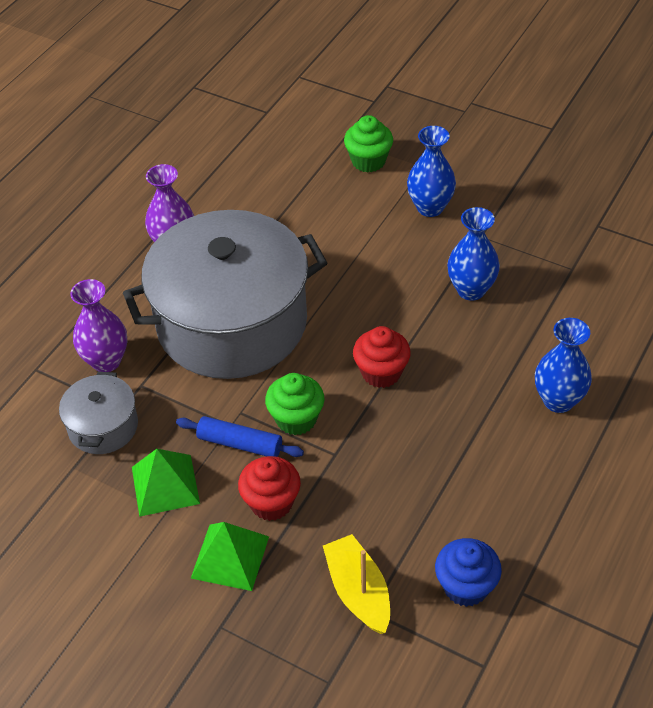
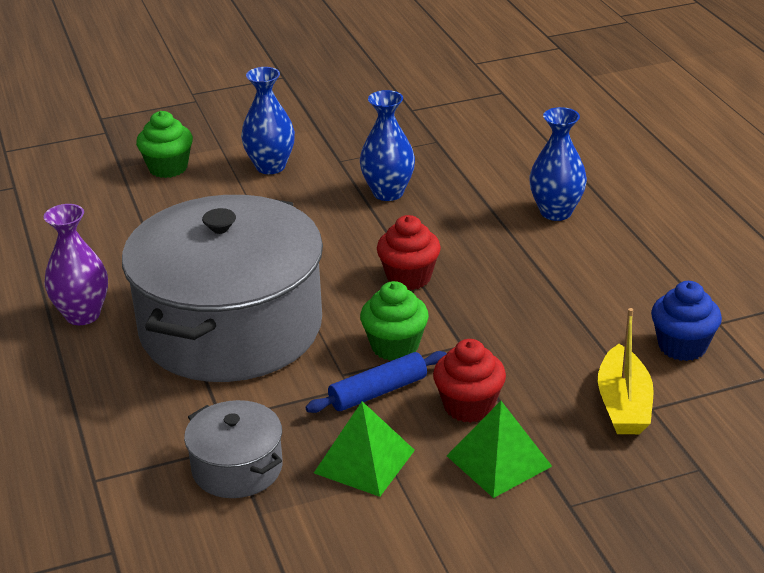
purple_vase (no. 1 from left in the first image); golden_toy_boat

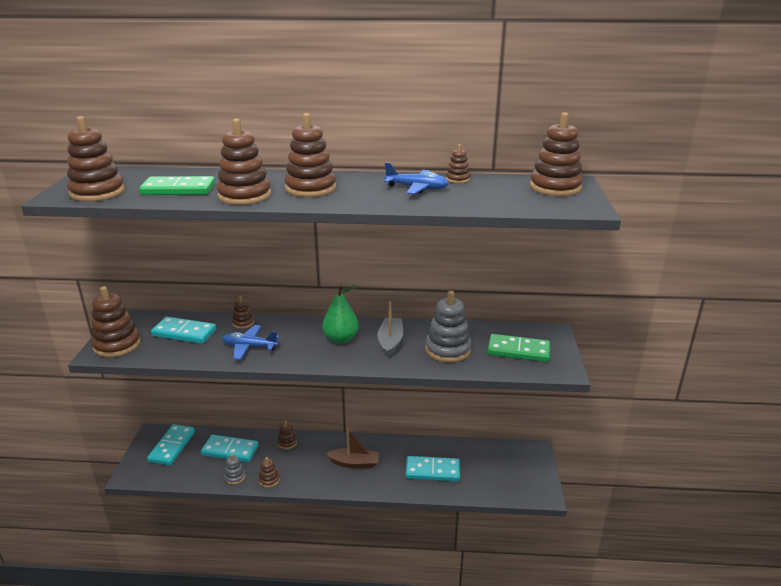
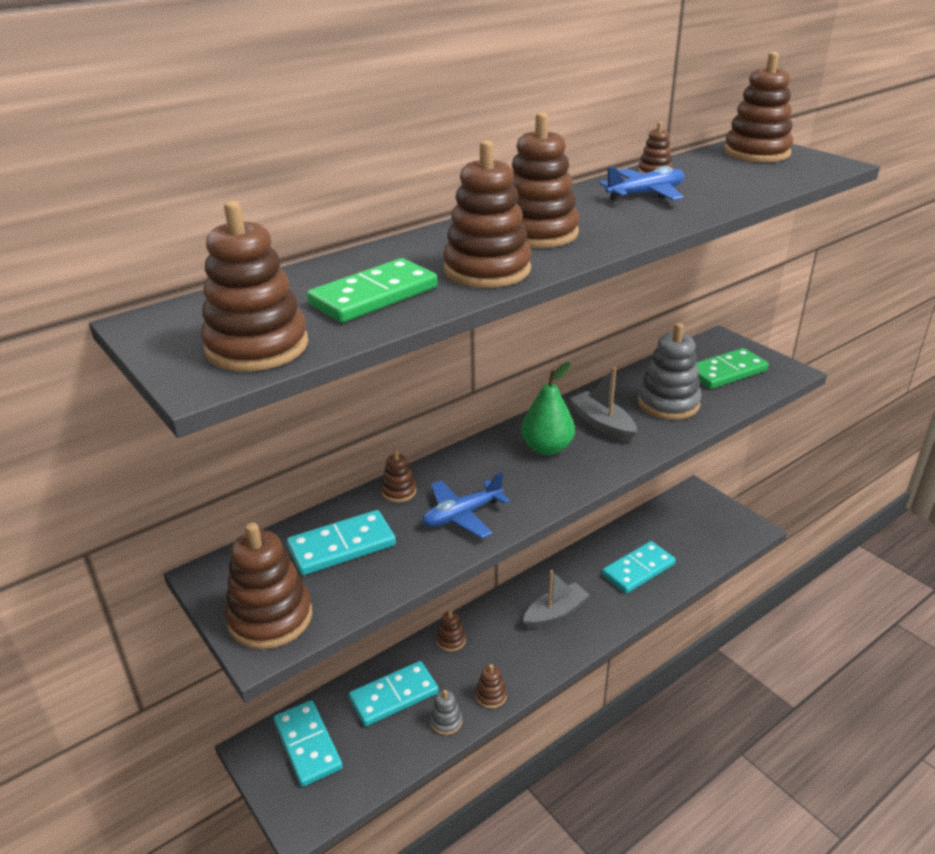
grey_toy_boat (no. 1 from left)

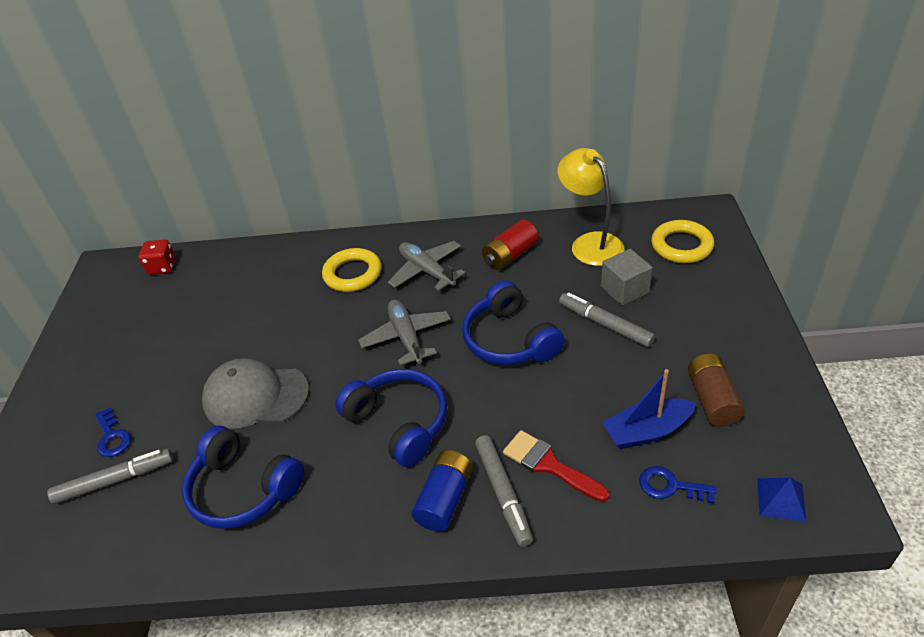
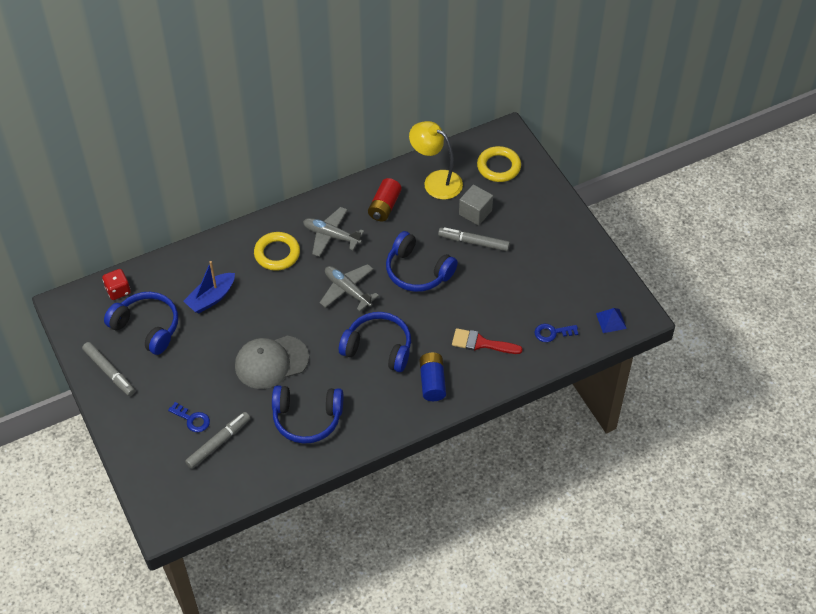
grey_marker_pen (no. 1 from left); cobalt_toy_boat; brown_battery; cobalt_headphones (no. 1 from left)

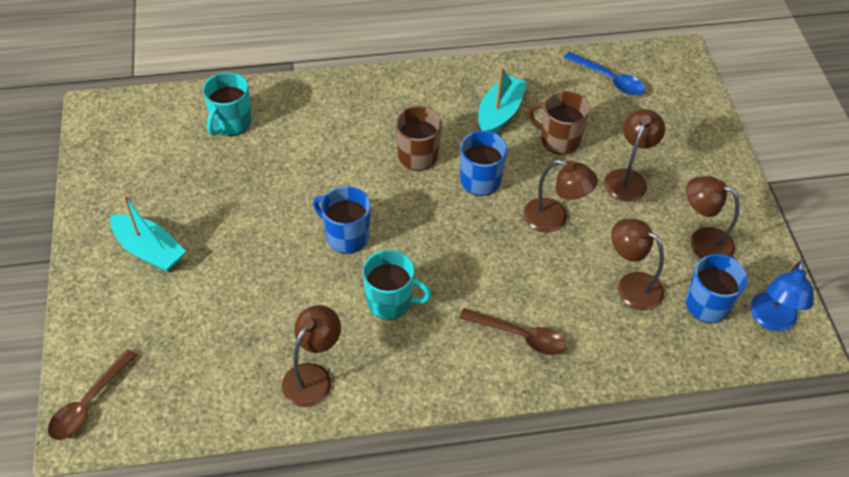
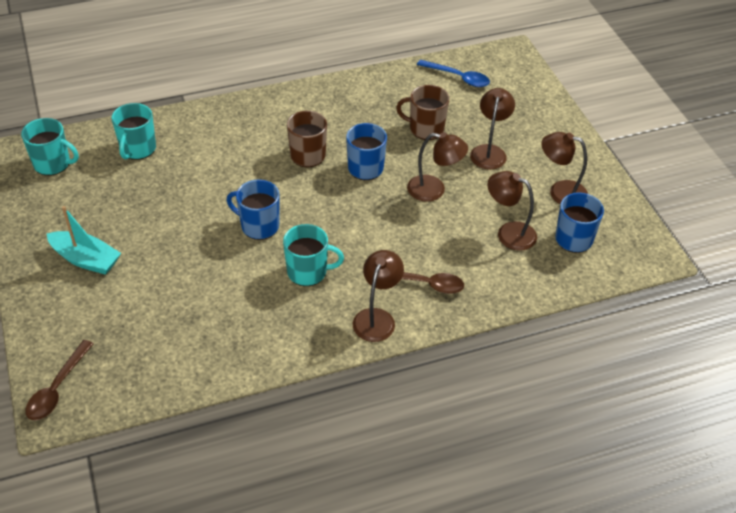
brown_desk_lamp (no. 1 from left); aqua_toy_boat (no. 2 from left in the first image); cobalt_desk_lamp; aqua_coffee_mug (no. 1 from left)

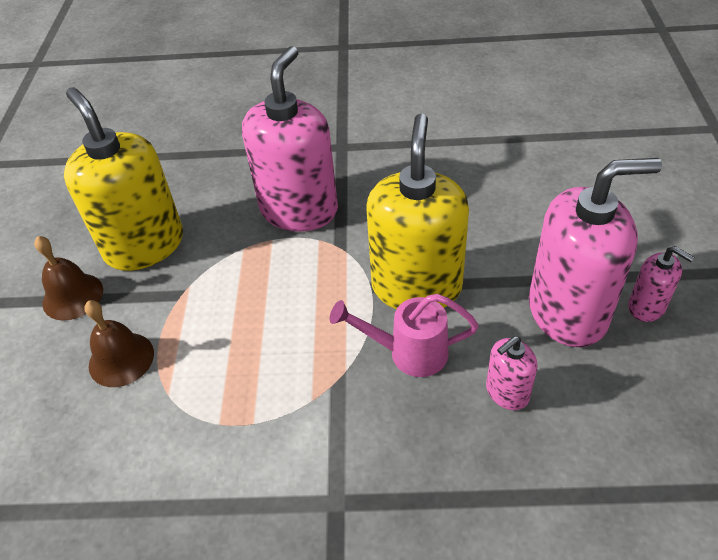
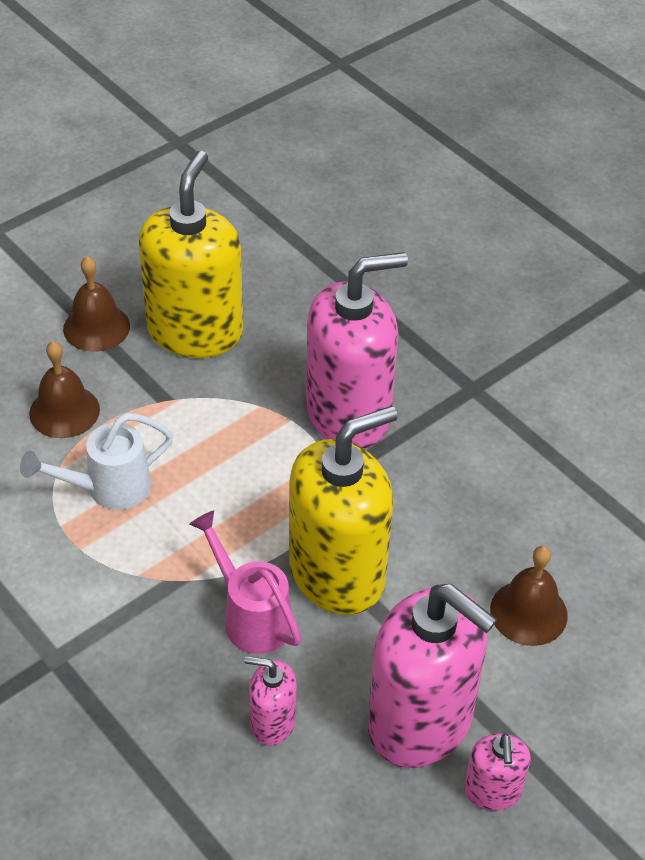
snow-white_watering_pot; brown_bell (no. 3 from left)

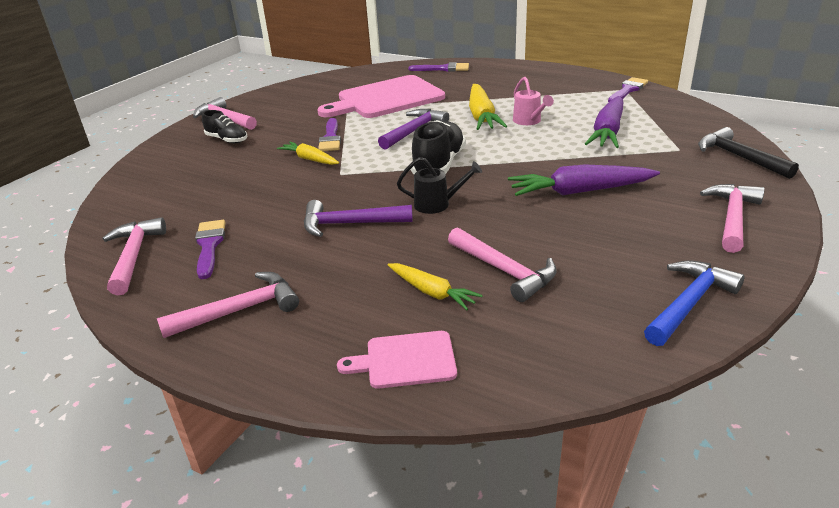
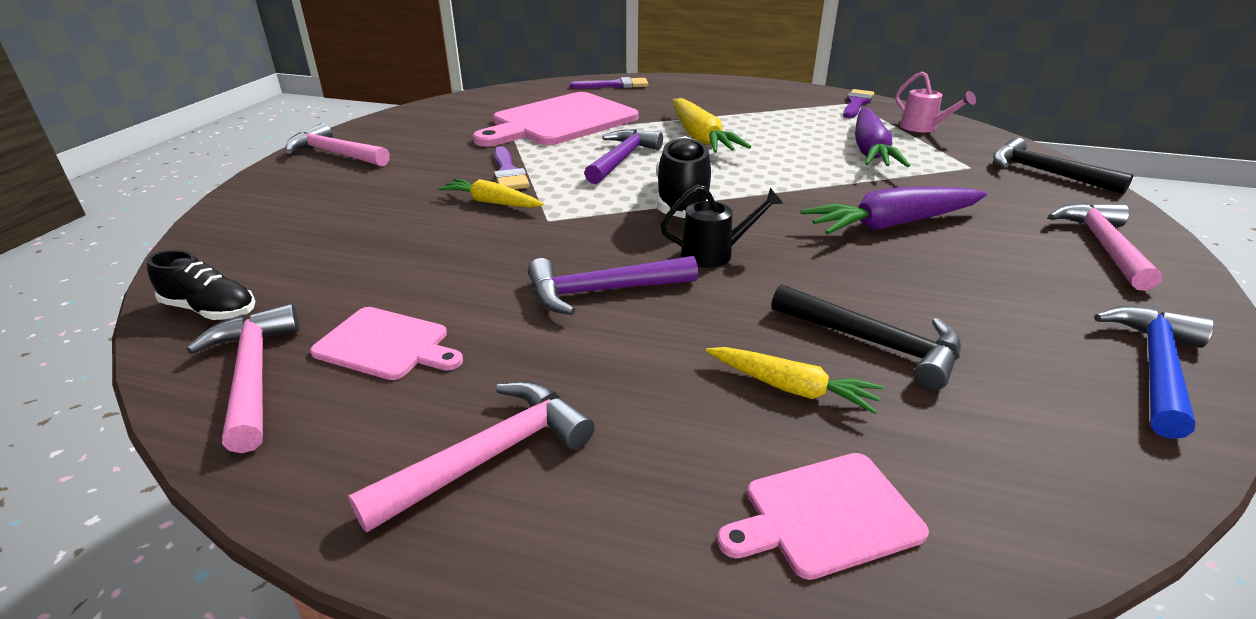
rose-pink_chopping_board (no. 1 from left); jet-black_lace-up_shoe (no. 1 from left); jet-black_claw_hammer (no. 1 from left); rose-pink_watering_pot

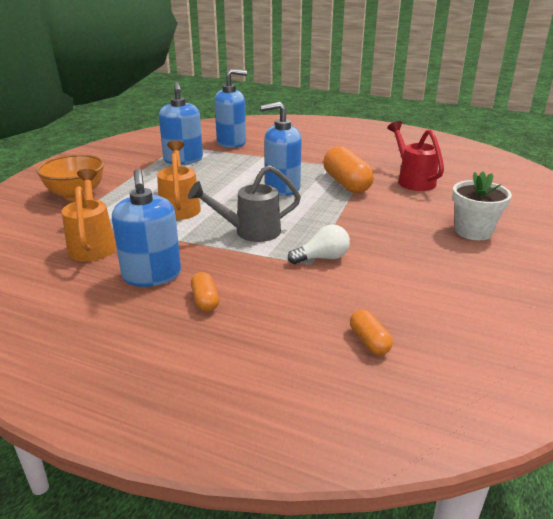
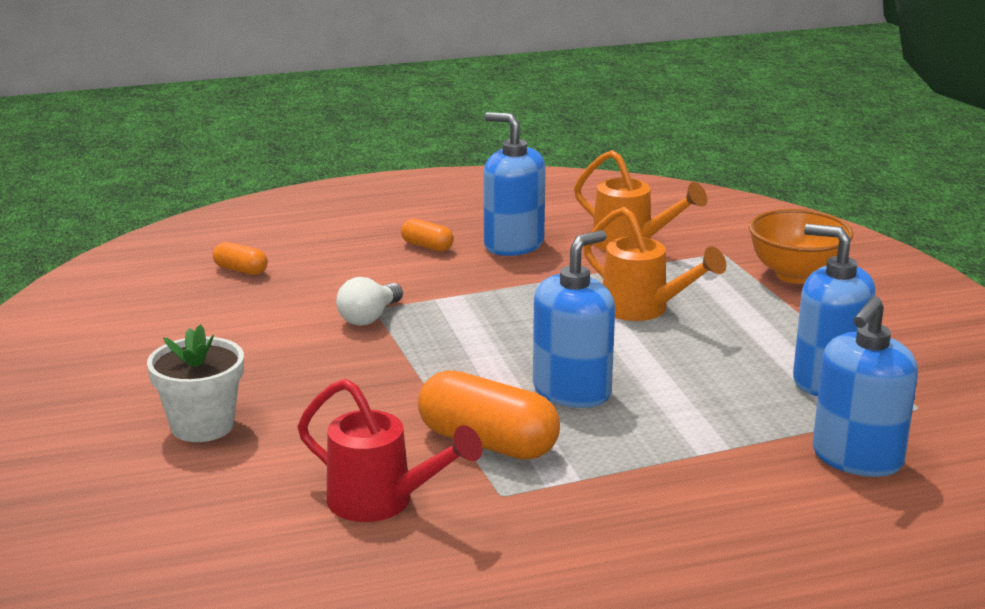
grey_watering_pot

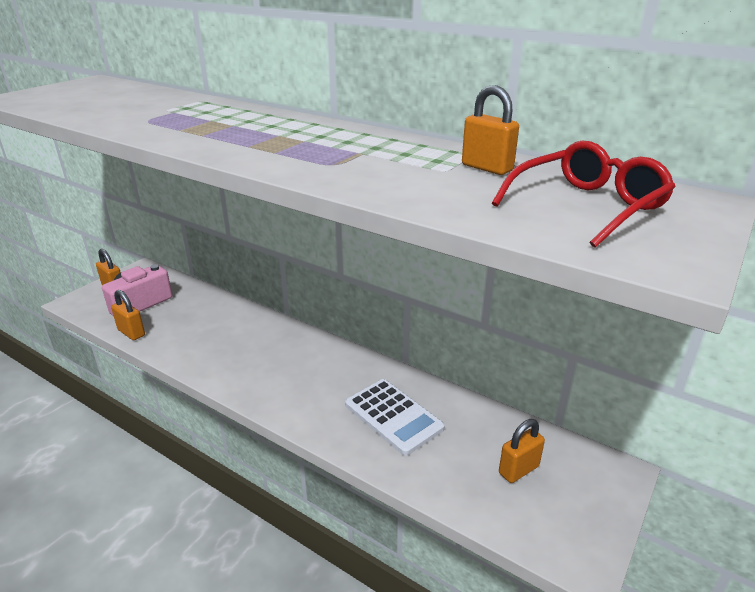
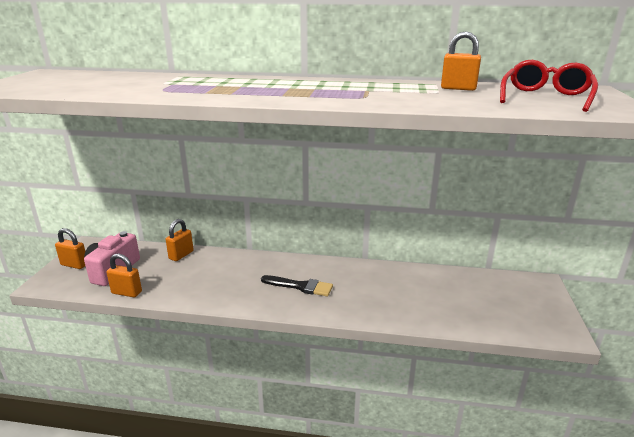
snow-white_adding_machine; bright_orange_padlock (no. 3 from left); jet-black_paintbrush

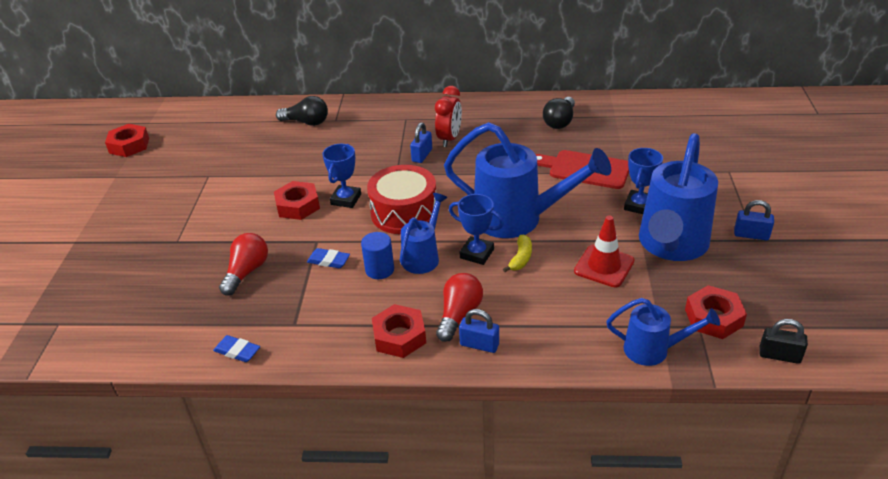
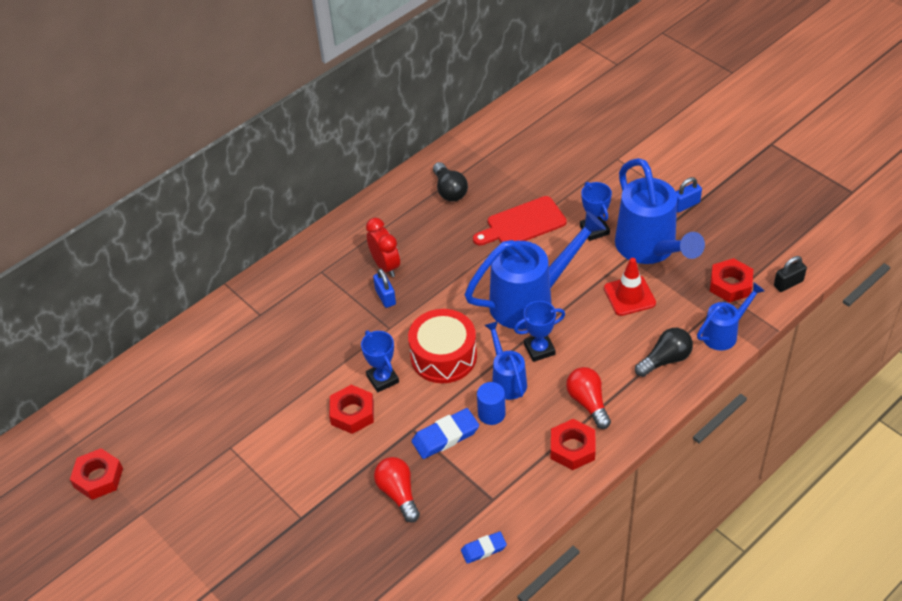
jet-black_lightbulb (no. 2 from left); cobalt_gum_eraser (no. 1 from left); cobalt_padlock (no. 2 from left in the first image); golden_banana_fruit

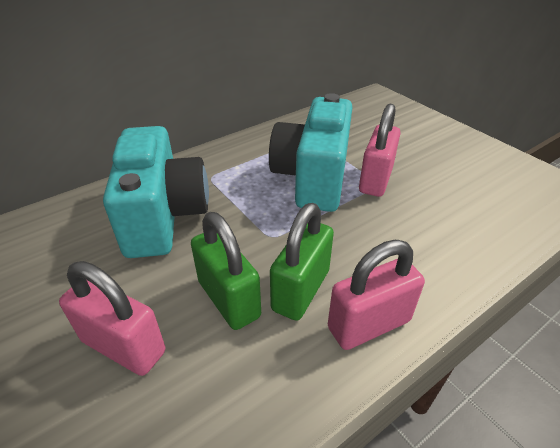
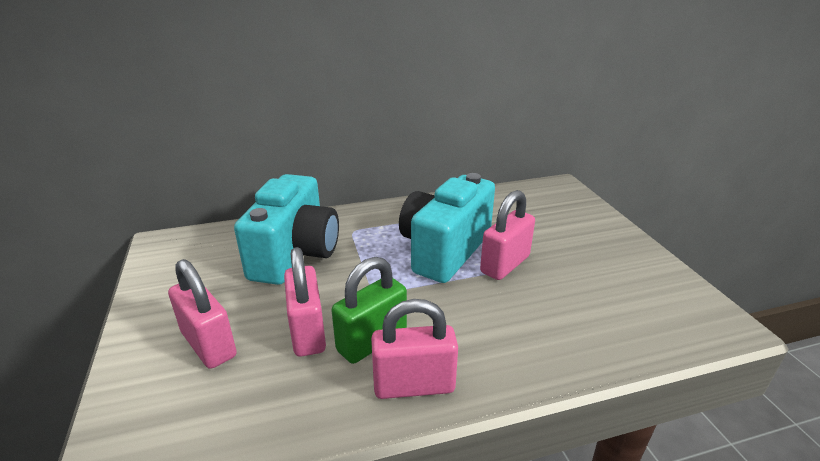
rose-pink_padlock (no. 2 from left)

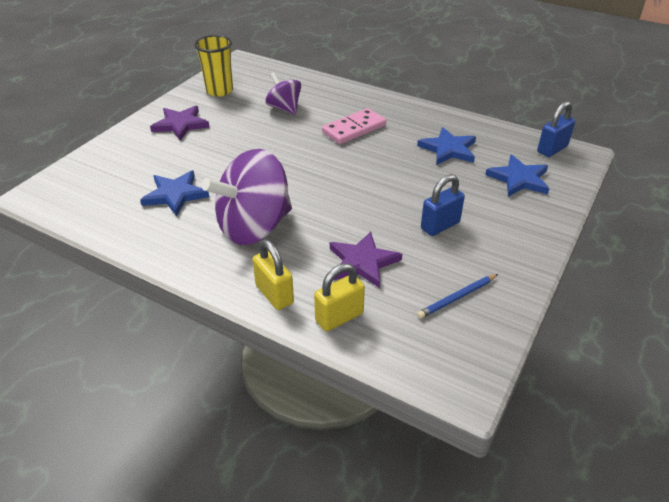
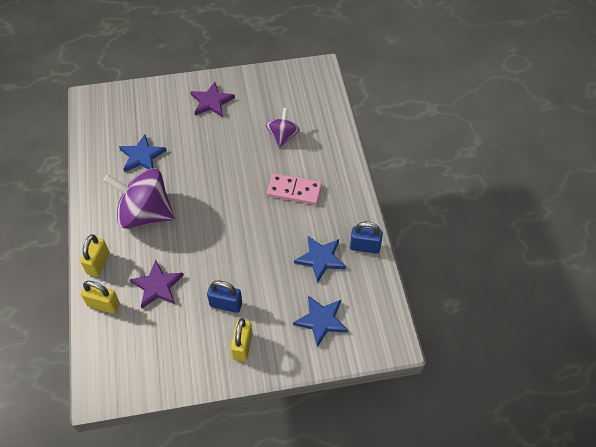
golden_tumbler; cobalt_pencil; cobalt_padlock (no. 2 from left); golden_padlock (no. 3 from left)

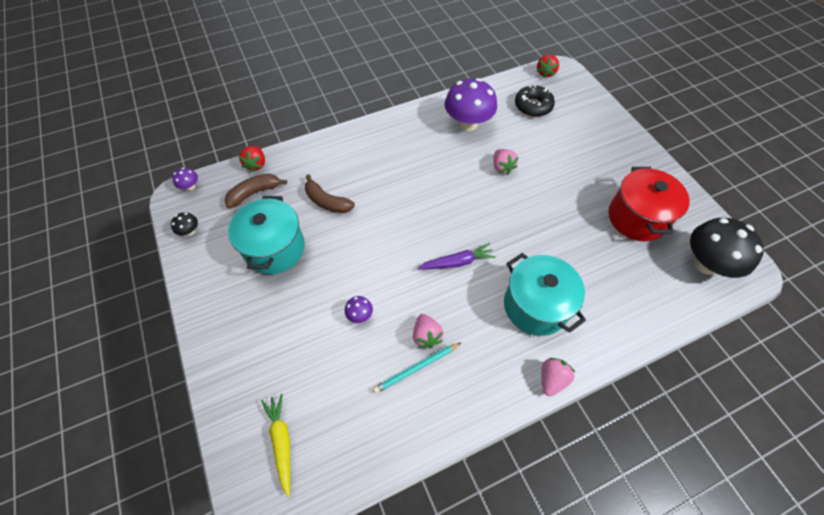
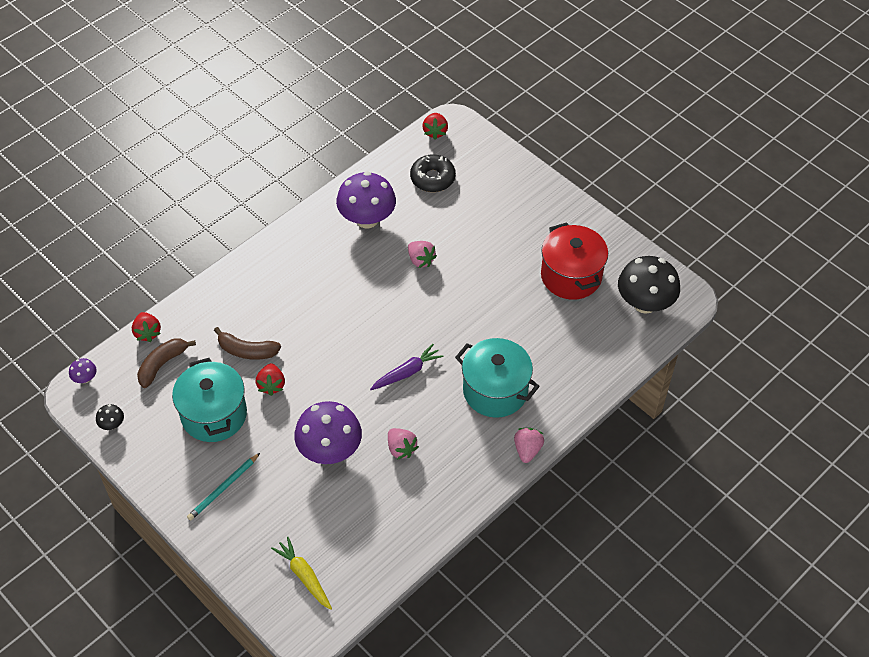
purple_fungus (no. 2 from left); aqua_pencil; crimson_strawberry (no. 2 from left)

